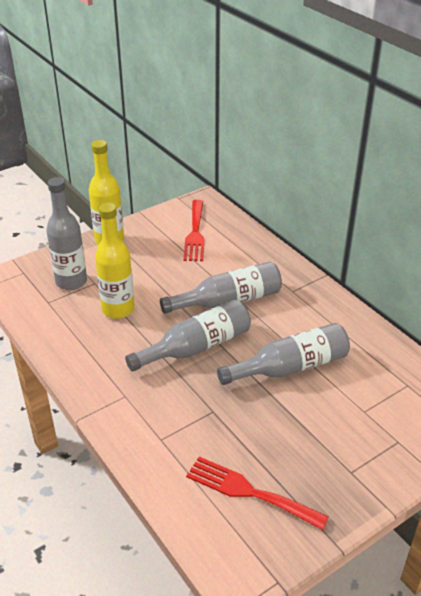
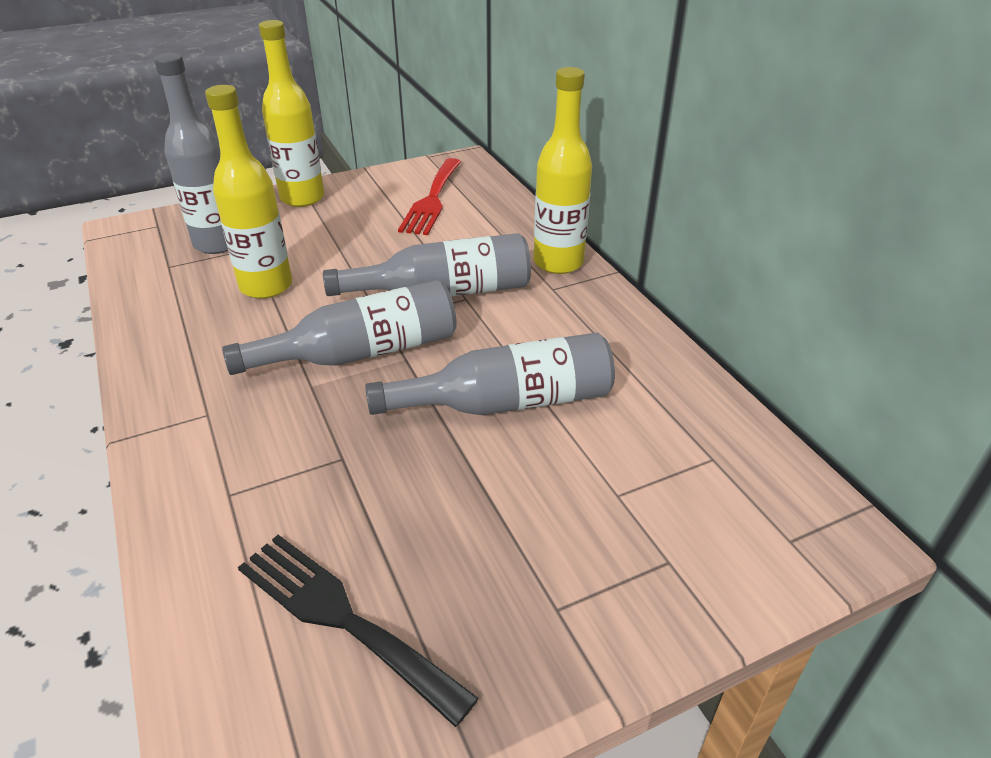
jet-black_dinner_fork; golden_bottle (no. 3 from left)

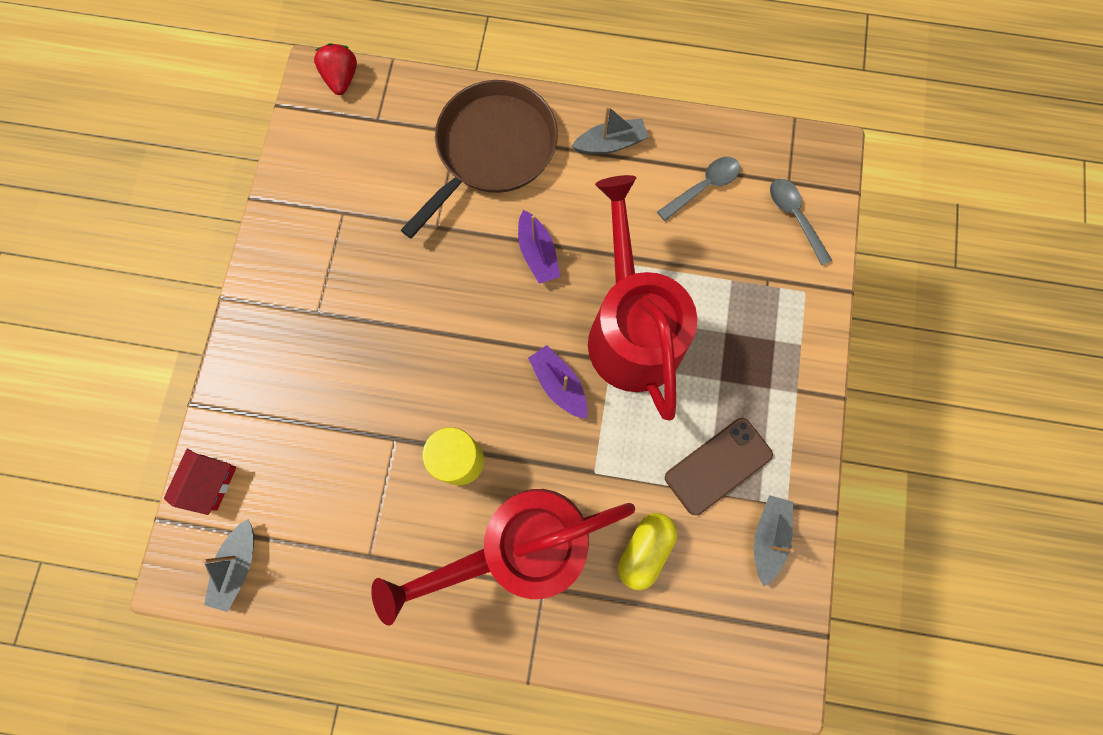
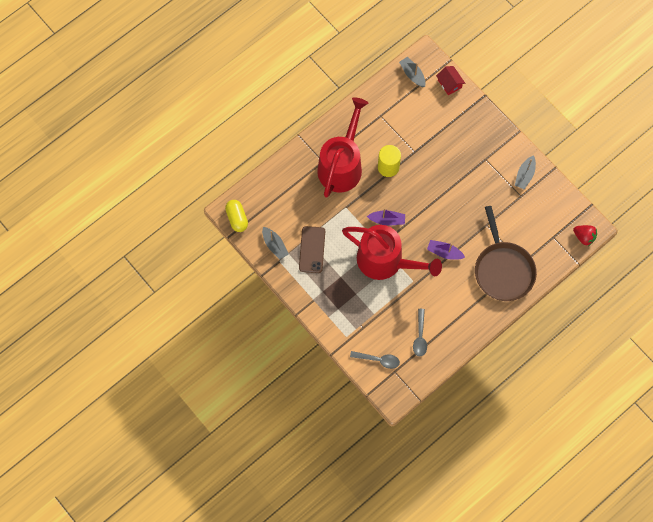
grey_toy_boat (no. 3 from left); golden_pill

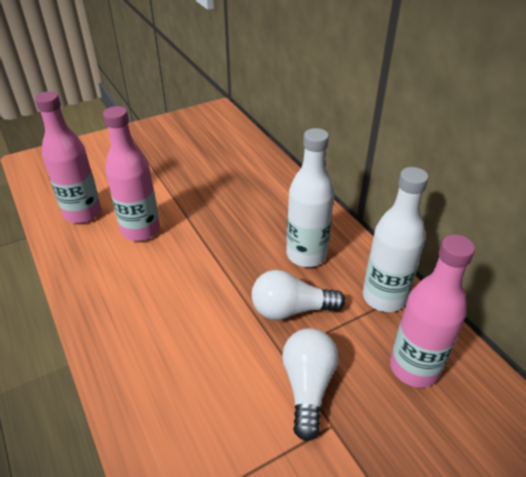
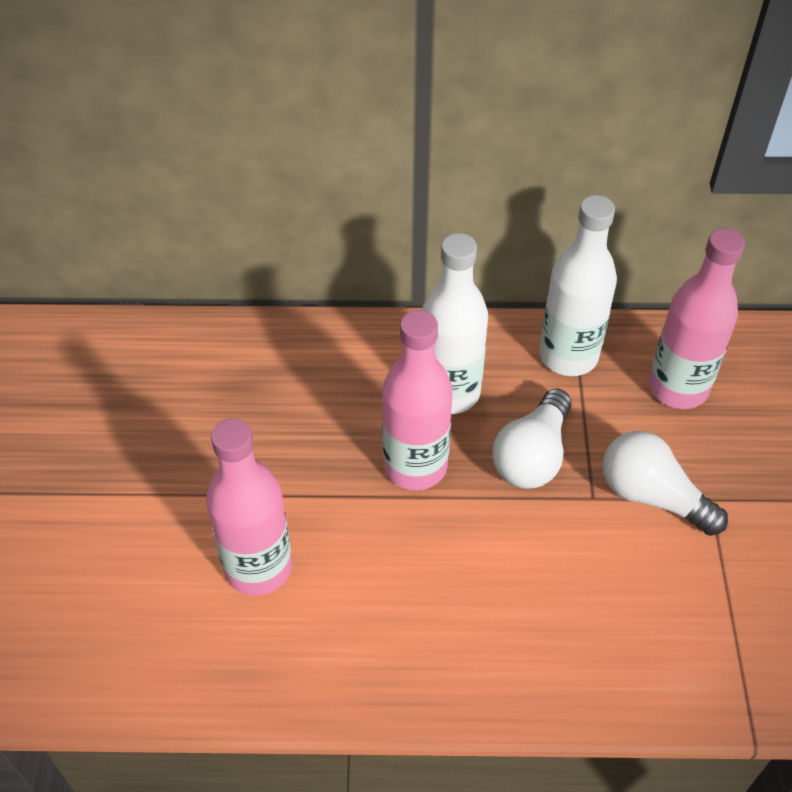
rose-pink_bottle (no. 2 from left)

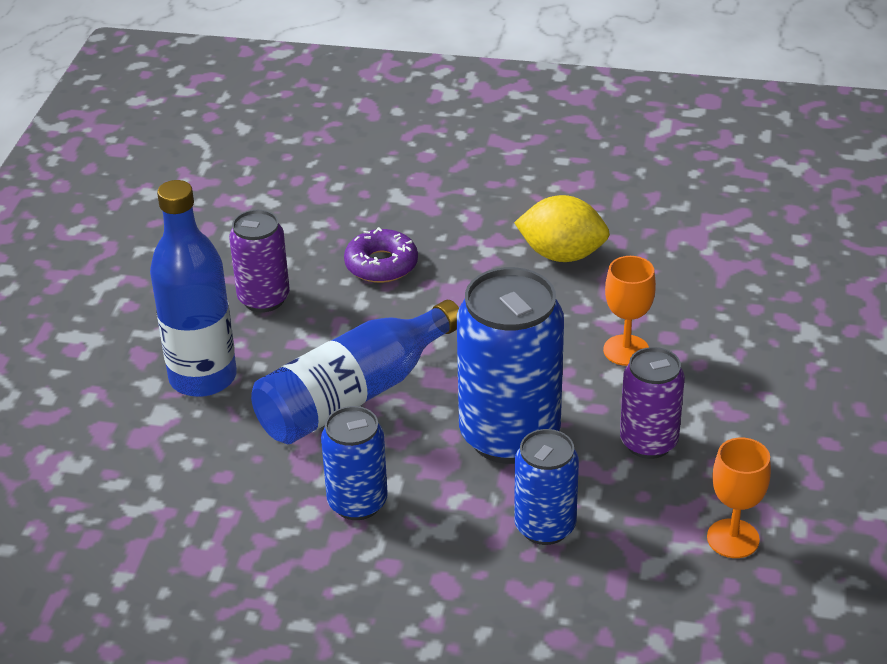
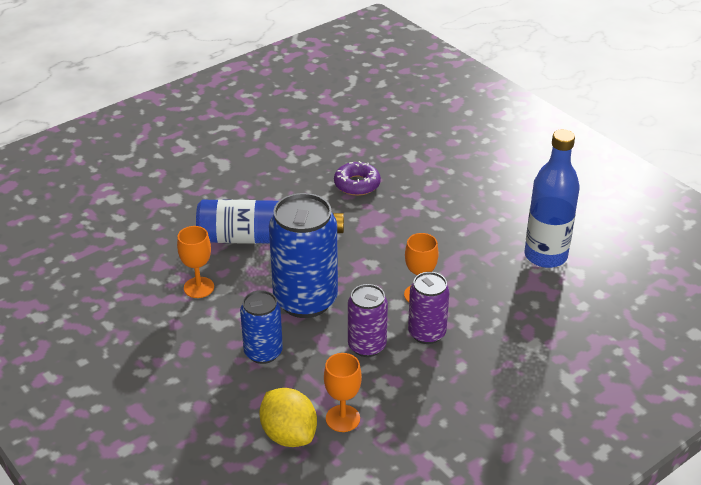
cobalt_bottle (no. 2 from left); purple_can (no. 2 from left); bright_orange_goblet (no. 1 from left); golden_lemon

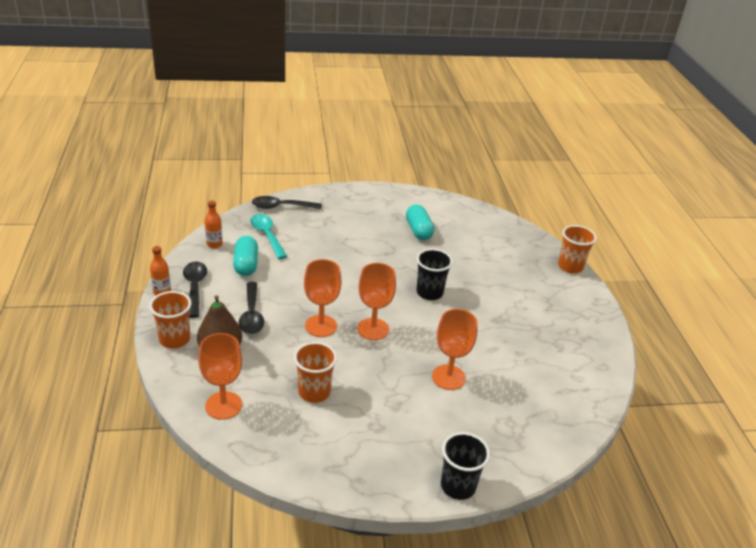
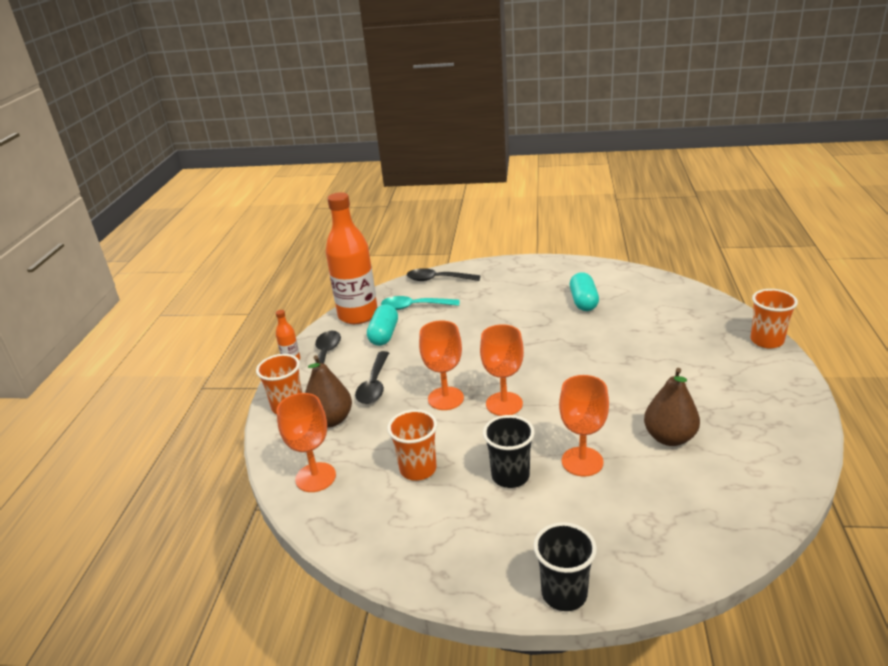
bright_orange_bottle (no. 2 from left); aqua_teaspoon; jet-black_tumbler (no. 1 from left); brown_pear_fruit (no. 2 from left)

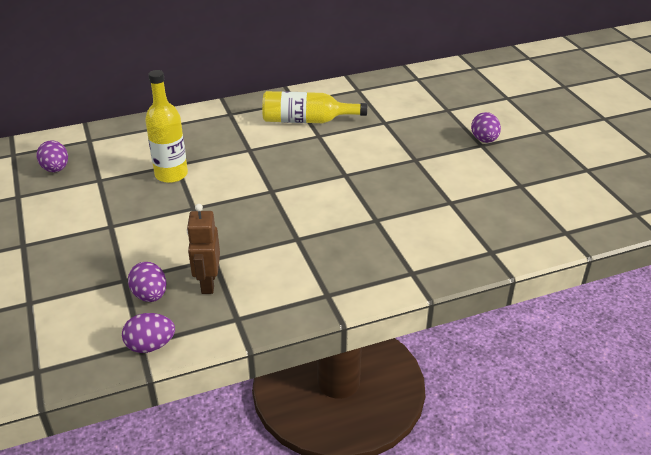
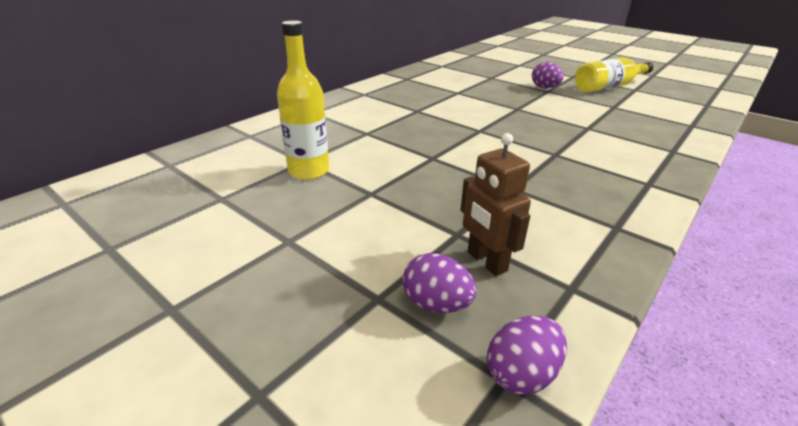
purple_egg_shape (no. 1 from left in the first image); golden_bottle (no. 2 from left)

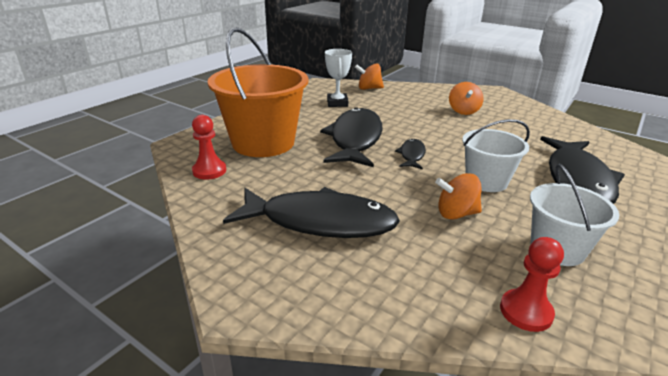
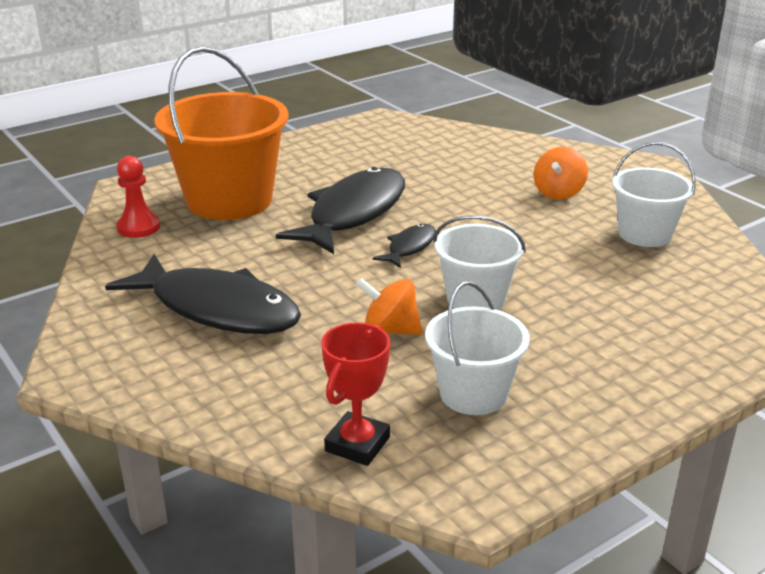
snow-white_trophy; bright_orange_whirligig (no. 1 from left in the first image); crimson_trophy; jet-black_fish_figure (no. 4 from left in the first image); snow-white_pail (no. 3 from left)

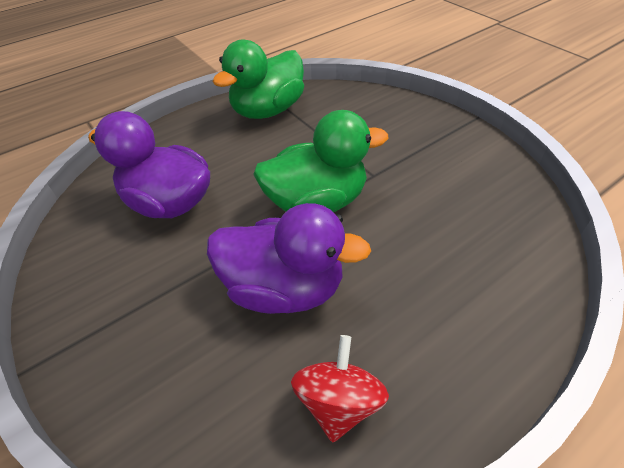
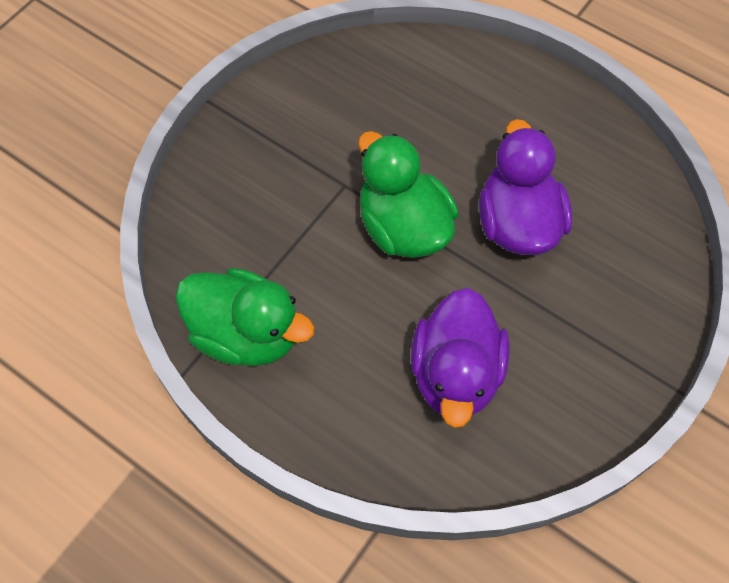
crimson_whirligig

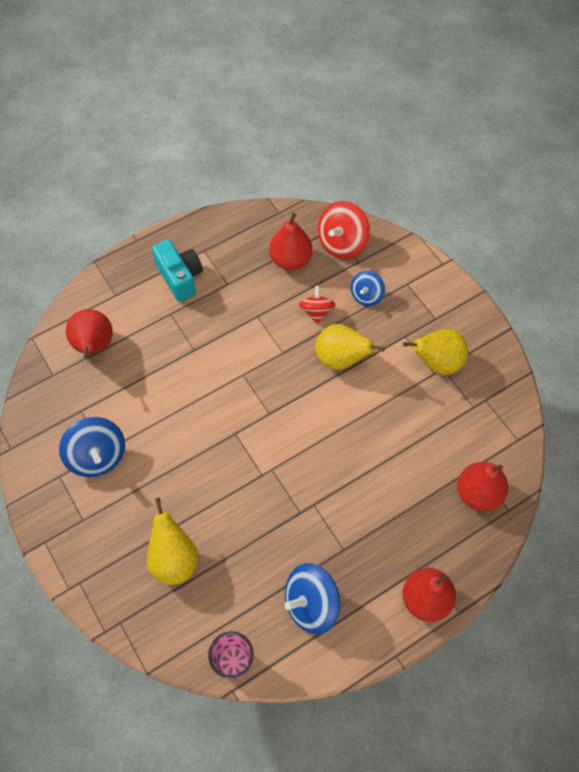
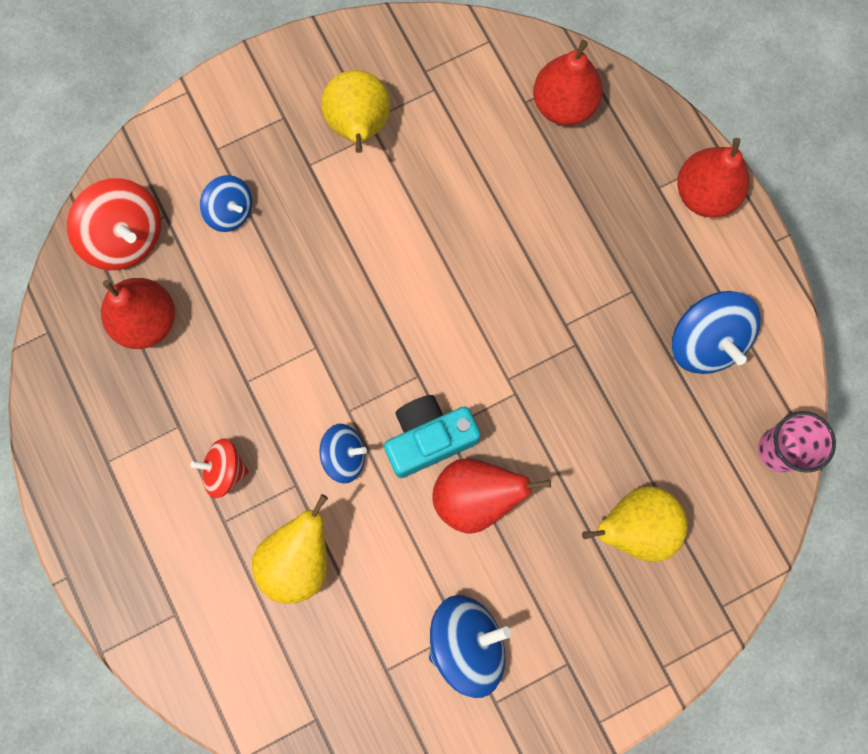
crimson_pear_fruit (no. 2 from left); aqua_photo_camera; crimson_whirligig (no. 2 from left); golden_pear_fruit (no. 1 from left); cobalt_whirligig (no. 2 from left)

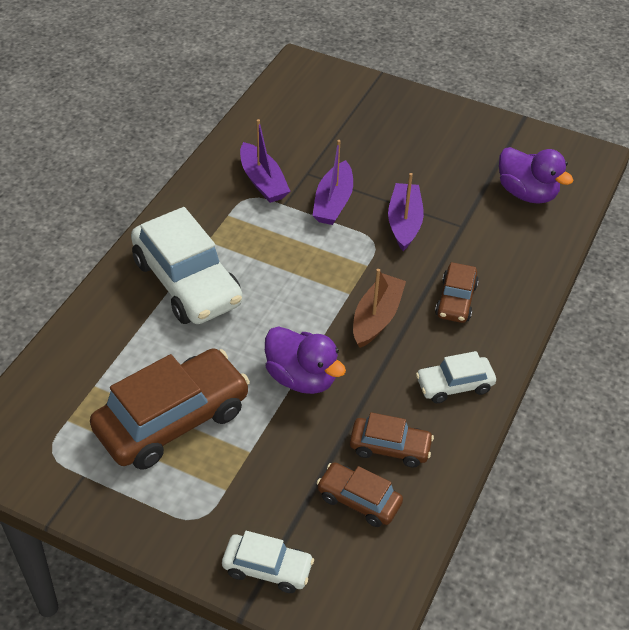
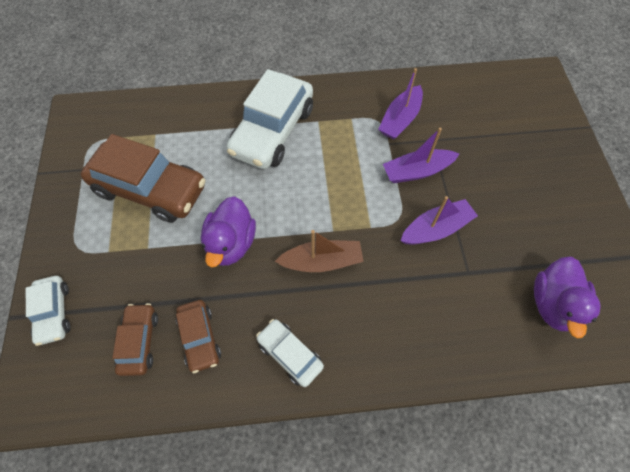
brown_automobile (no. 4 from left in the first image)

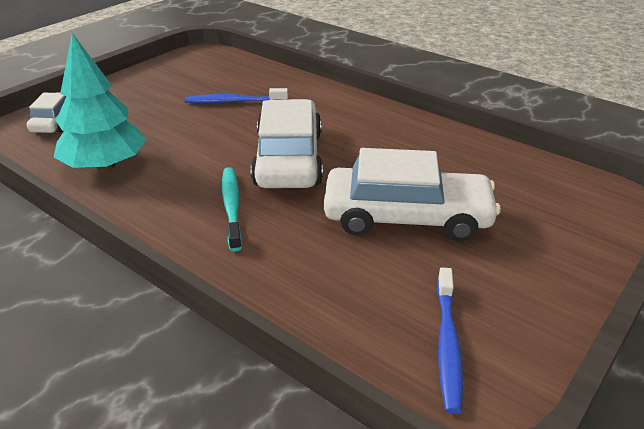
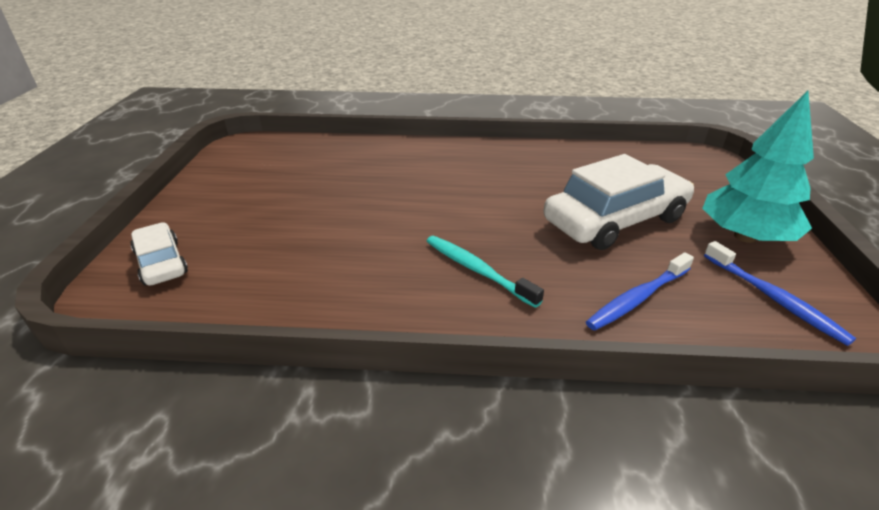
aqua_toy_tree; cobalt_toothbrush (no. 1 from left); snow-white_automobile (no. 2 from left in the first image)

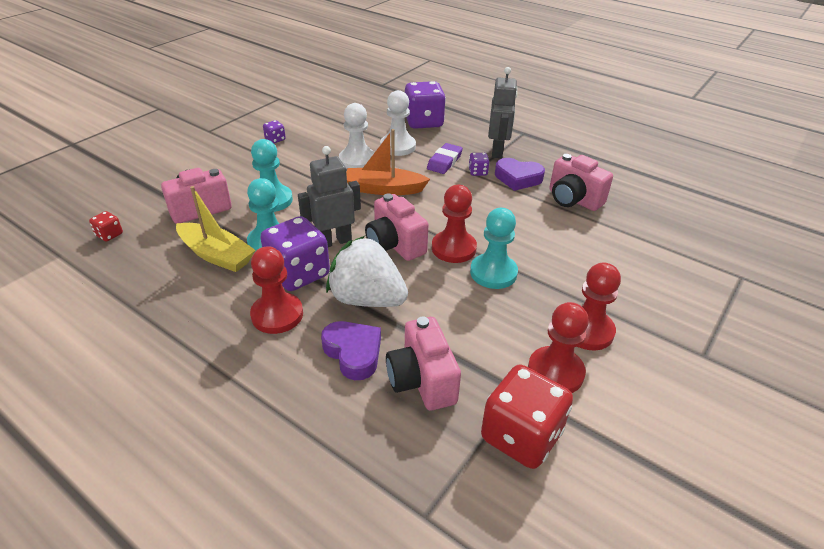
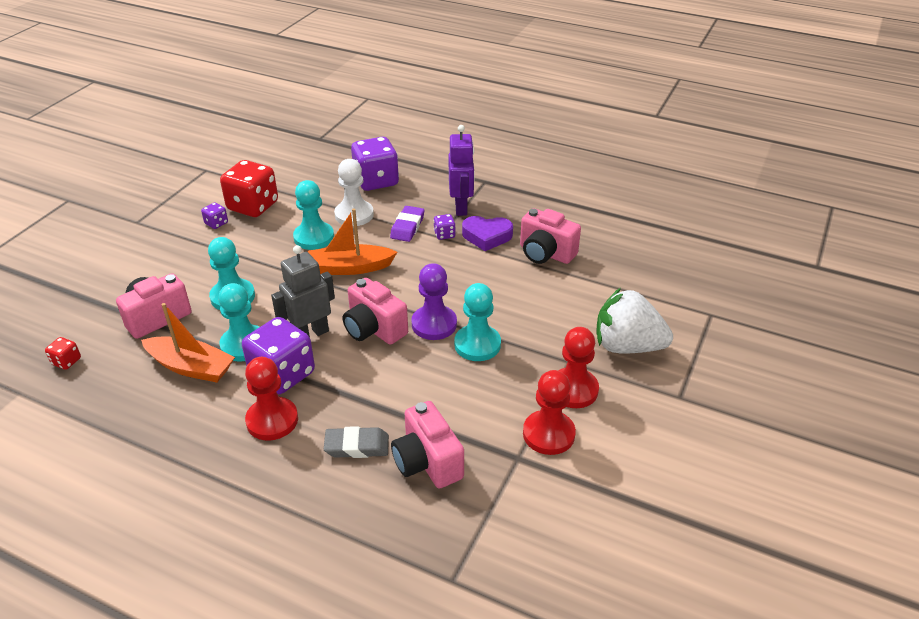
bright_orange_toy_boat (no. 1 from left); grey_gum_eraser; snow-white_strawberry; aqua_game_pawn (no. 3 from left); purple_game_pawn; crimson_game_die (no. 2 from left); purple_robot

